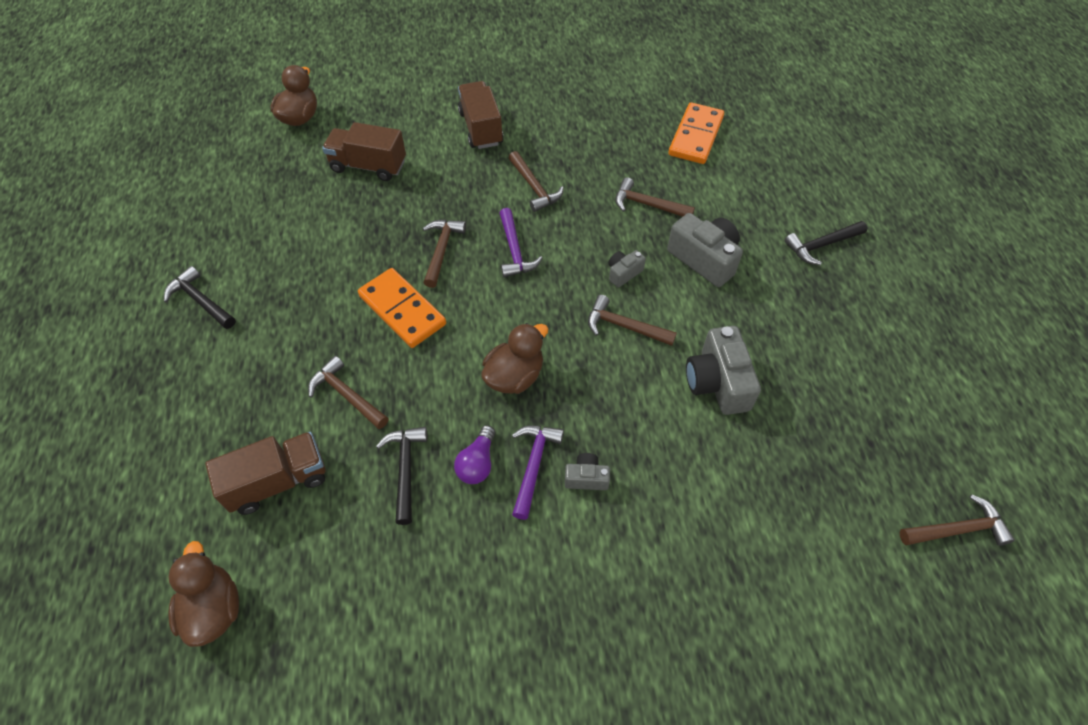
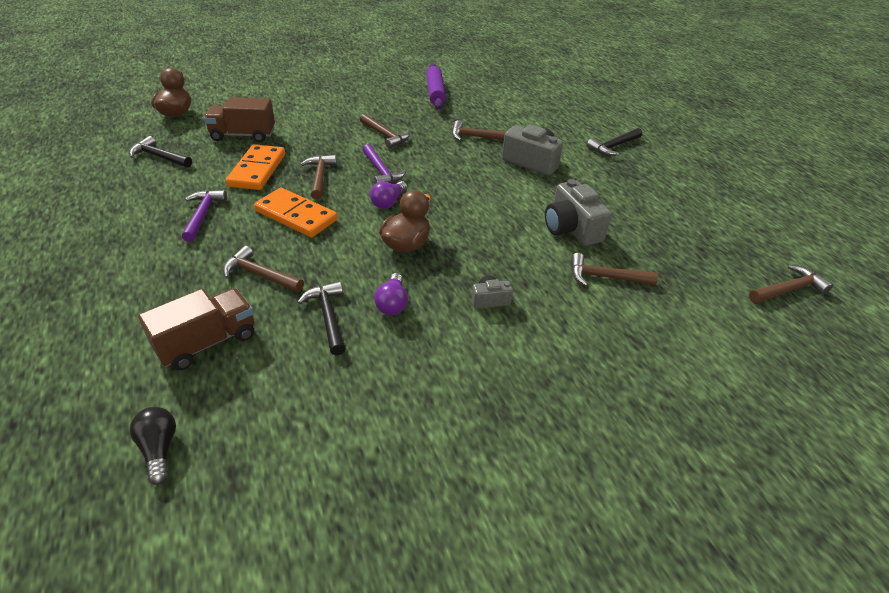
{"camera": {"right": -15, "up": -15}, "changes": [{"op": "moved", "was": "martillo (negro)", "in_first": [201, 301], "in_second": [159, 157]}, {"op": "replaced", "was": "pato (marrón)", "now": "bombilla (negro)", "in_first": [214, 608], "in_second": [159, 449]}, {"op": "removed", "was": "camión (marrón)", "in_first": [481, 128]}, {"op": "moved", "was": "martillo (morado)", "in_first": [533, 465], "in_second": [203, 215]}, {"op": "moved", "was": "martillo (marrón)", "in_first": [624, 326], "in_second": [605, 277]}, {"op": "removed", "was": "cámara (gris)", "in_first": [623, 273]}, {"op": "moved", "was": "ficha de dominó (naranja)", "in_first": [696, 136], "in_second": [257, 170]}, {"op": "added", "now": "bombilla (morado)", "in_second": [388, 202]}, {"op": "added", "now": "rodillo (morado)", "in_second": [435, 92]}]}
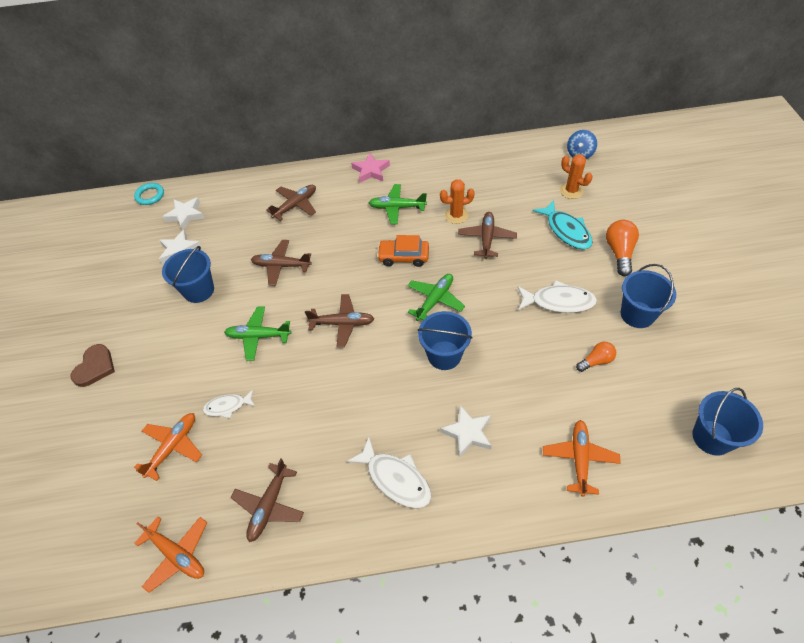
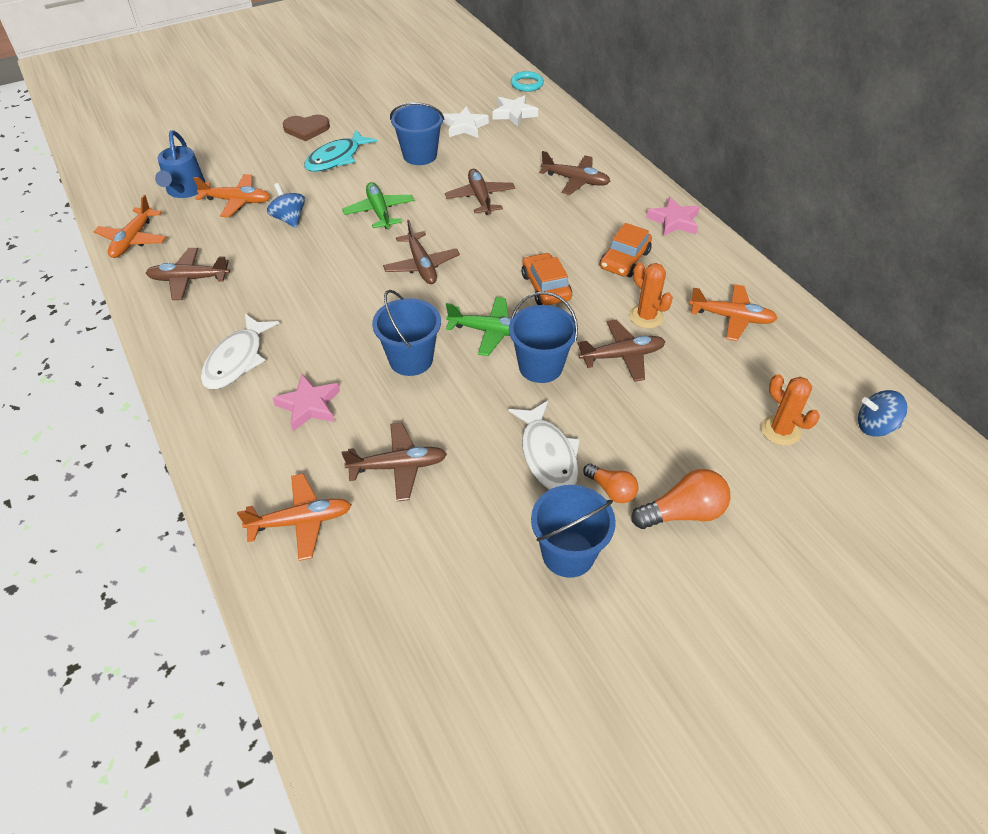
{"camera": {"right": 65, "up": -5}, "changes": [{"op": "replaced", "was": "pez (blanco)", "now": "peonza (azul)", "in_first": [227, 406], "in_second": [289, 219]}, {"op": "replaced", "was": "avión (verde)", "now": "coche (naranja)", "in_first": [397, 208], "in_second": [624, 260]}, {"op": "recoloured", "was": "estrella (blanco)", "now": "estrella (rosa)", "in_first": [467, 433], "in_second": [309, 406]}, {"op": "moved", "was": "pez (turquesa)", "in_first": [566, 230], "in_second": [336, 158]}, {"op": "turned", "was": "cactus (naranja)", "in_first": [571, 191], "in_second": [780, 430], "clockwise": -60}, {"op": "moved", "was": "bombilla (naranja)", "in_first": [596, 361], "in_second": [611, 490]}, {"op": "moved", "was": "balde (azul)", "in_first": [712, 437], "in_second": [540, 366]}, {"op": "added", "now": "regadera (azul)", "in_second": [185, 190]}, {"op": "added", "now": "avión (marrón)", "in_second": [398, 466]}, {"op": "added", "now": "avión (naranja)", "in_second": [732, 318]}]}
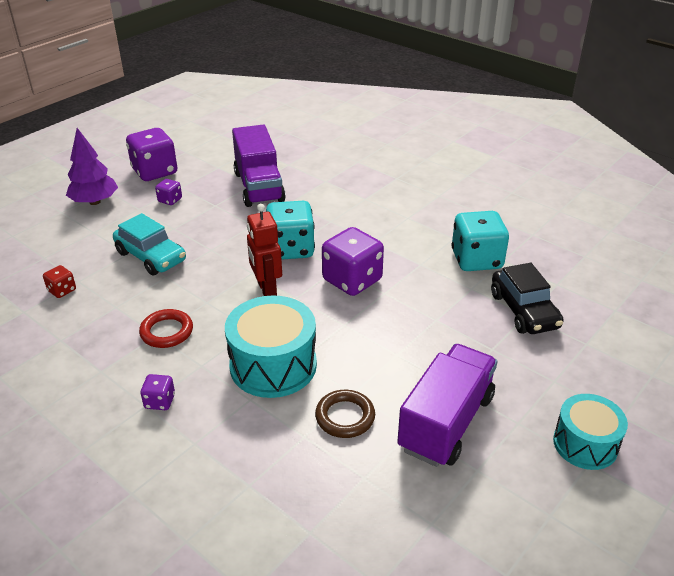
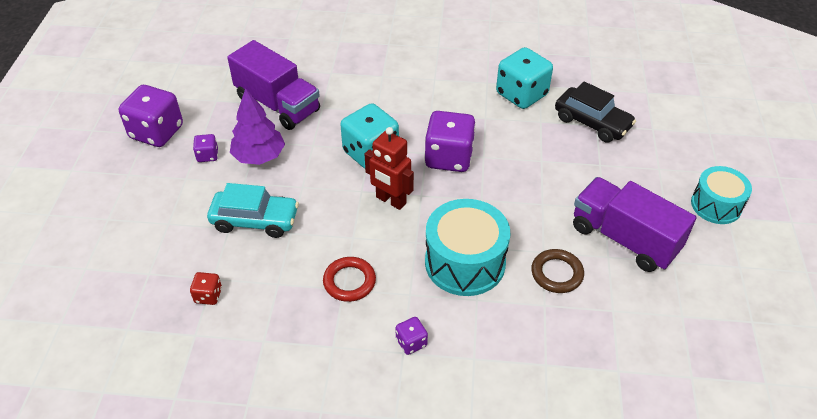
{"camera": {"right": -35, "up": 10}, "changes": [{"op": "moved", "was": "árbol (morado)", "in_first": [94, 202], "in_second": [259, 156]}, {"op": "turned", "was": "camión (morado)", "in_first": [446, 422], "in_second": [624, 238], "clockwise": -45}]}
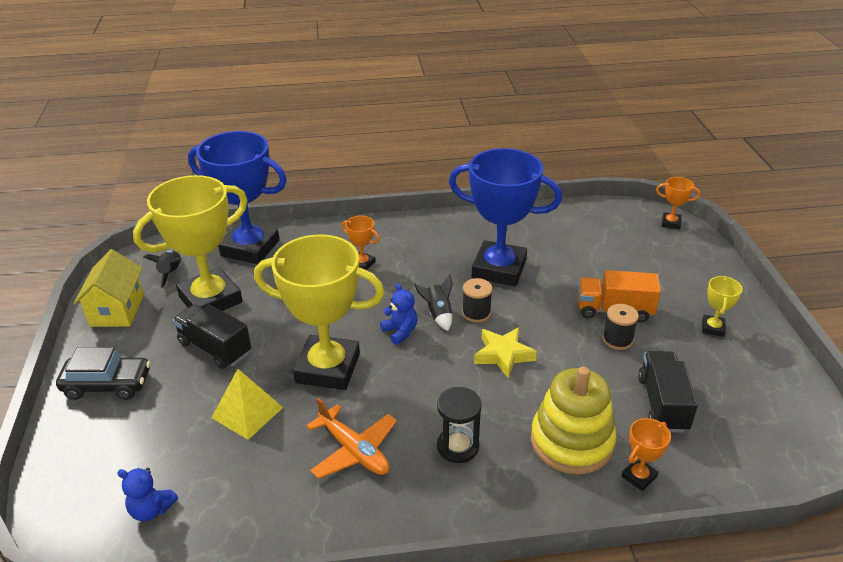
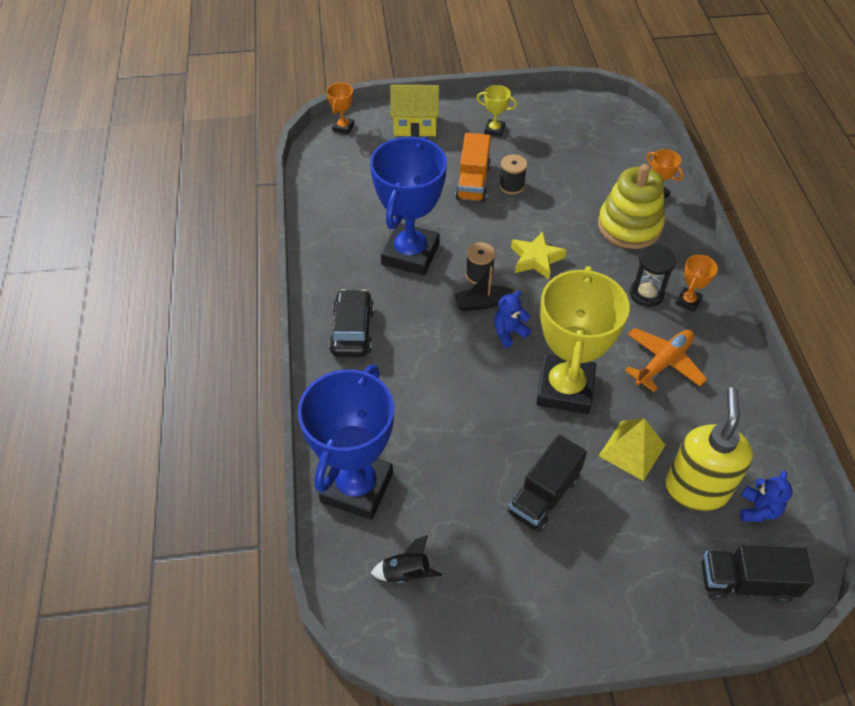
{"camera": {"right": -90, "up": 15}, "changes": [{"op": "moved", "was": "coche (negro)", "in_first": [107, 385], "in_second": [352, 331]}, {"op": "moved", "was": "casa (amarillo)", "in_first": [117, 310], "in_second": [415, 125]}, {"op": "removed", "was": "trofeo (amarillo)", "in_first": [210, 299]}, {"op": "moved", "was": "trofeo (naranja)", "in_first": [362, 264], "in_second": [688, 301]}, {"op": "replaced", "was": "cohete (negro)", "now": "barco (negro)", "in_first": [438, 314], "in_second": [481, 303]}, {"op": "moved", "was": "camión (negro)", "in_first": [662, 404], "in_second": [746, 582]}, {"op": "added", "now": "dispensador de jabón (amarillo)", "in_second": [696, 489]}]}
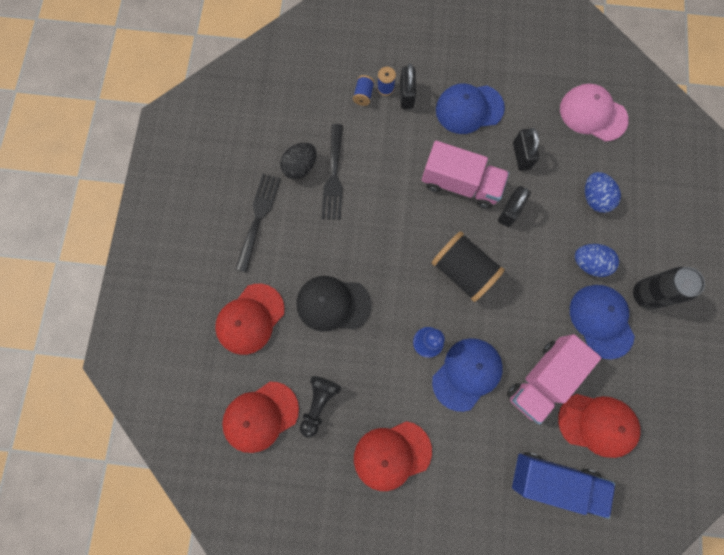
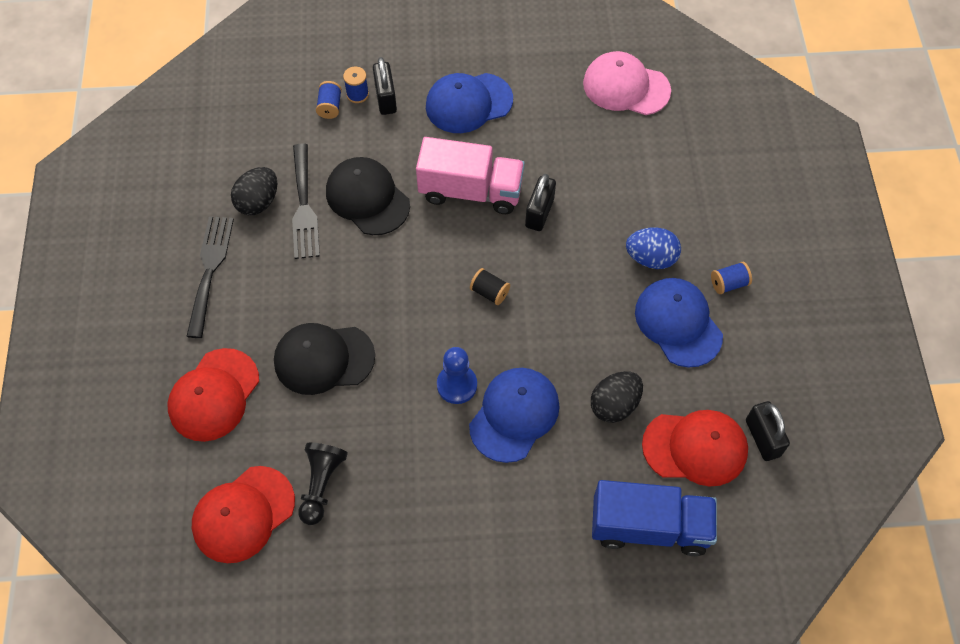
{"camera": {"right": -10, "up": -15}, "changes": [{"op": "removed", "was": "gorra (rojo)", "in_first": [392, 455]}, {"op": "resized", "was": "carrete (negro)", "in_first": [462, 271], "in_second": [489, 292], "ratio": 0.44}, {"op": "replaced", "was": "camión (rosa)", "now": "huevo (negro)", "in_first": [542, 379], "in_second": [614, 405]}, {"op": "moved", "was": "candado (negro)", "in_first": [521, 156], "in_second": [762, 438]}, {"op": "removed", "was": "huevo (azul)", "in_first": [594, 198]}, {"op": "replaced", "was": "lata (negro)", "now": "carrete (azul)", "in_first": [645, 295], "in_second": [728, 284]}, {"op": "added", "now": "gorra (negro)", "in_second": [367, 198]}]}
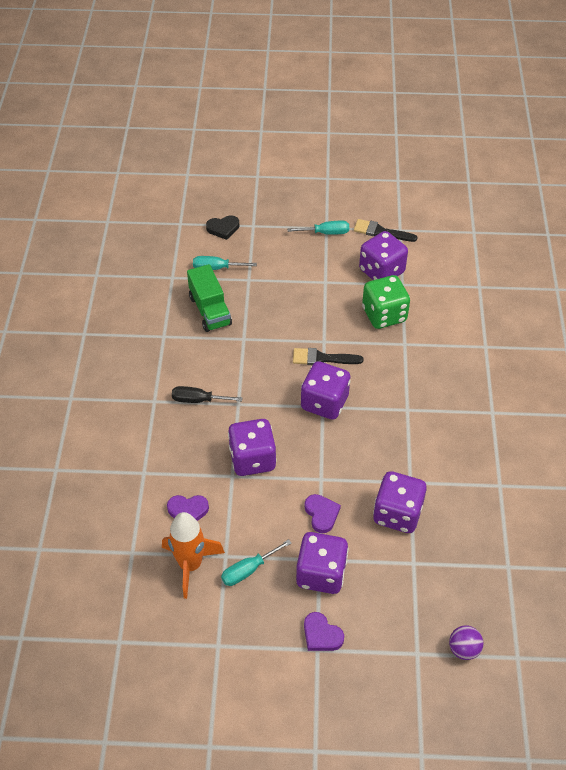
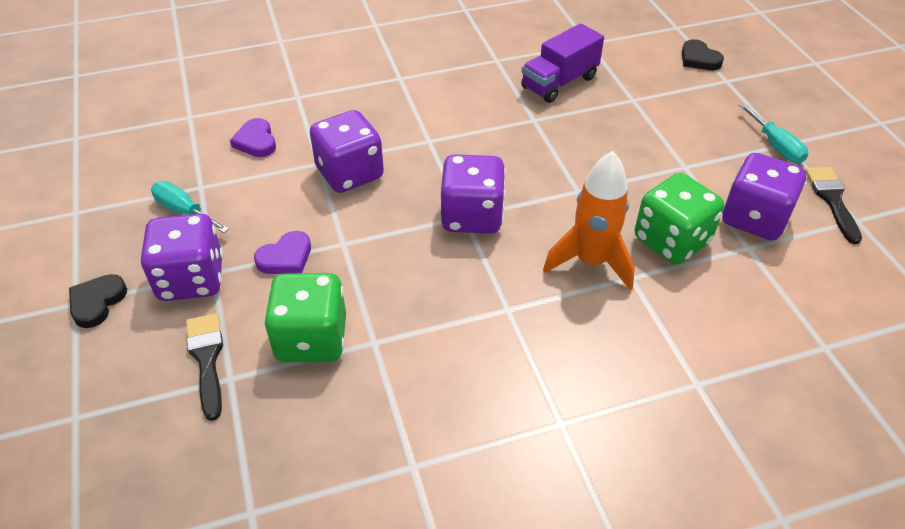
{"camera": {"right": 70, "up": -5}, "changes": [{"op": "moved", "was": "cohete (naranja)", "in_first": [190, 565], "in_second": [591, 261]}, {"op": "removed", "was": "destornillador (negro)", "in_first": [198, 400]}, {"op": "recoloured", "was": "camión (verde)", "now": "camión (morado)", "in_first": [210, 310], "in_second": [559, 82]}, {"op": "removed", "was": "destornillador (turquesa)", "in_first": [216, 268]}, {"op": "moved", "was": "pincel (negro)", "in_first": [322, 358], "in_second": [207, 359]}, {"op": "recoloured", "was": "corazón (morado)", "now": "corazón (negro)", "in_first": [321, 635], "in_second": [97, 302]}, {"op": "recoloured", "was": "dado (morado)", "now": "dado (verde)", "in_first": [397, 513], "in_second": [311, 339]}, {"op": "removed", "was": "pelota (morado)", "in_first": [463, 649]}]}
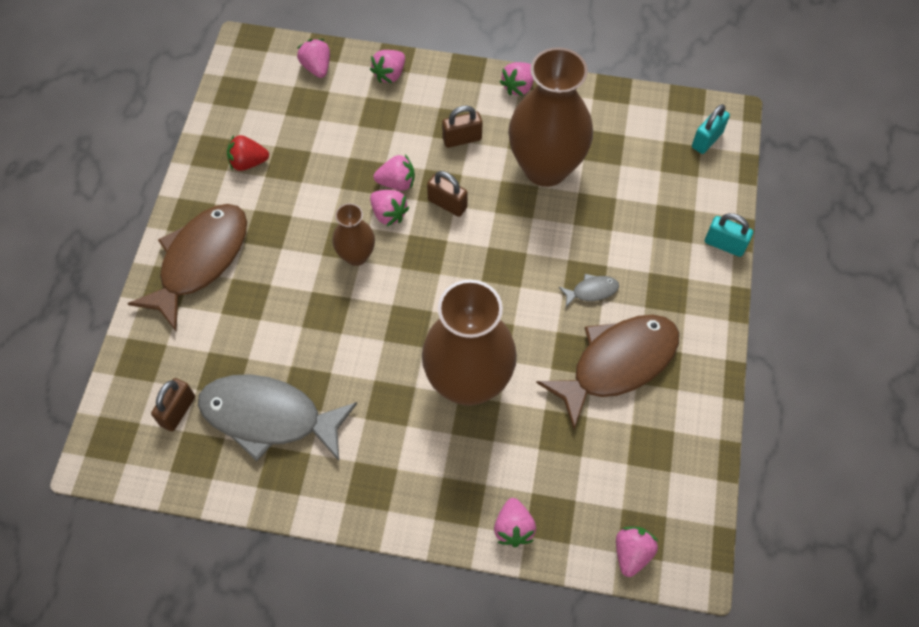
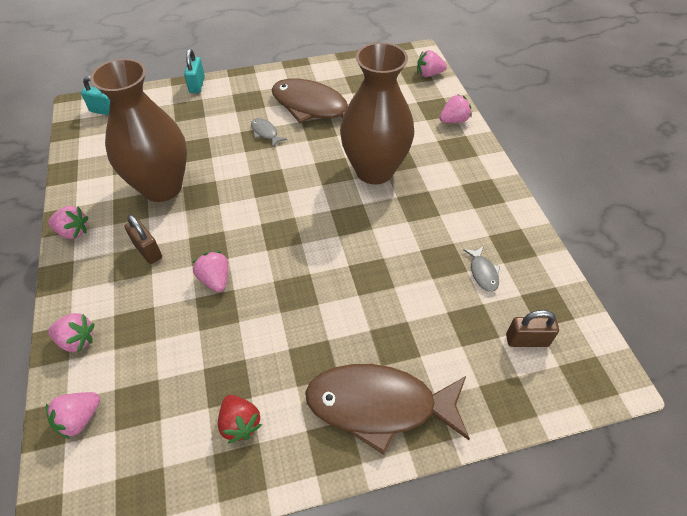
{"camera": {"right": -115, "up": -10}, "changes": [{"op": "resized", "was": "pez (gris)", "in_first": [269, 417], "in_second": [483, 273], "ratio": 0.41}, {"op": "removed", "was": "florero (marrón)", "in_first": [356, 255]}, {"op": "removed", "was": "fresa (rosa)", "in_first": [388, 214]}, {"op": "removed", "was": "candado (marrón)", "in_first": [447, 204]}]}
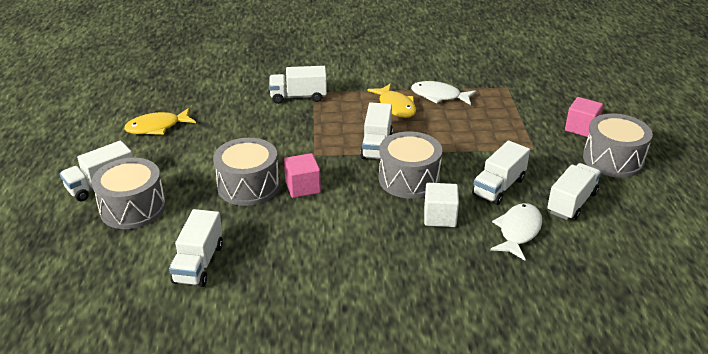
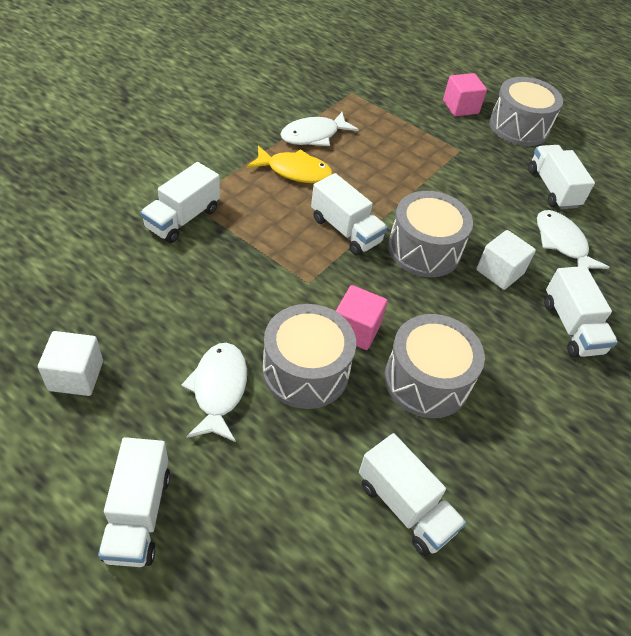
{"camera": {"right": -55, "up": 15}, "changes": [{"op": "moved", "was": "tambor (gris)", "in_first": [133, 208], "in_second": [426, 380]}, {"op": "replaced", "was": "pez (amarillo)", "now": "cubo (blanco)", "in_first": [157, 127], "in_second": [76, 376]}, {"op": "moved", "was": "camión (blanco)", "in_first": [499, 187], "in_second": [571, 327]}, {"op": "added", "now": "pez (blanco)", "in_second": [218, 389]}]}
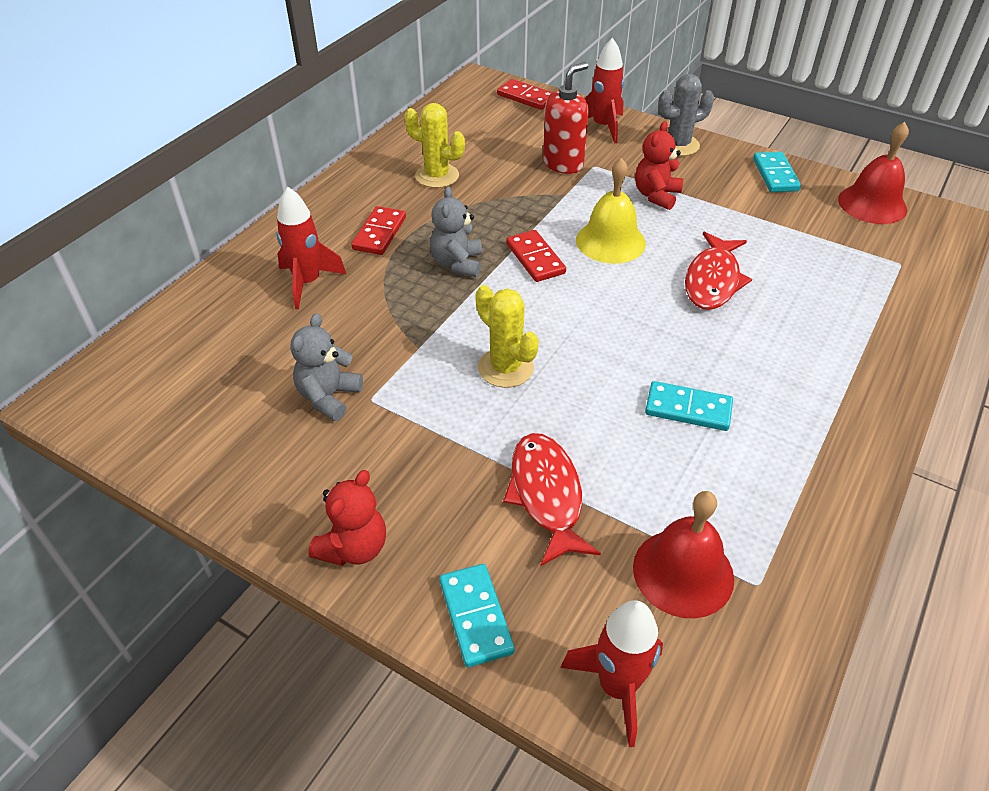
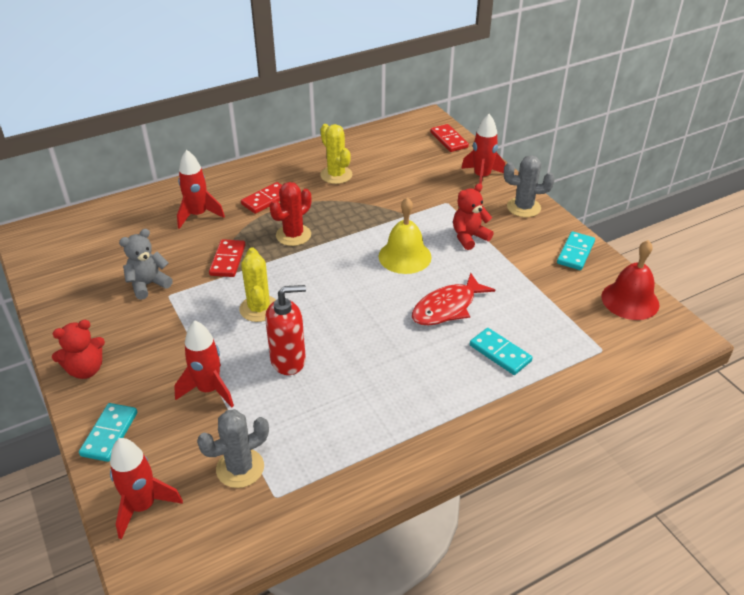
{"camera": {"right": 30, "up": -5}, "changes": [{"op": "replaced", "was": "osito (gris)", "now": "cactus (rojo)", "in_first": [457, 264], "in_second": [293, 235]}, {"op": "replaced", "was": "pez (rojo)", "now": "cohete (rojo)", "in_first": [547, 495], "in_second": [209, 390]}, {"op": "moved", "was": "ficha de dominó (rojo)", "in_first": [535, 258], "in_second": [228, 260]}, {"op": "moved", "was": "dispensador de jabón (rojo)", "in_first": [563, 164], "in_second": [288, 360]}, {"op": "replaced", "was": "campana (rojo)", "now": "cactus (gris)", "in_first": [683, 572], "in_second": [240, 468]}, {"op": "moved", "was": "ficha de dominó (turquesa)", "in_first": [688, 409], "in_second": [500, 353]}]}
